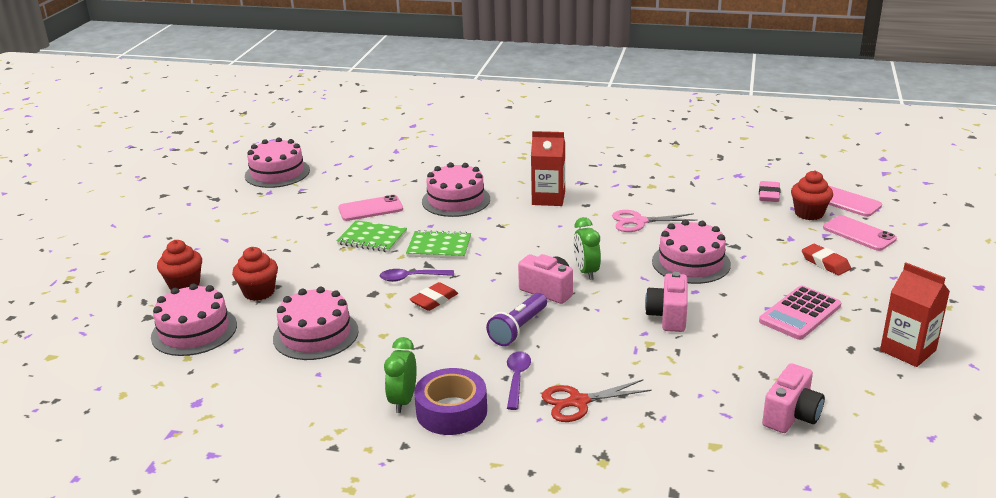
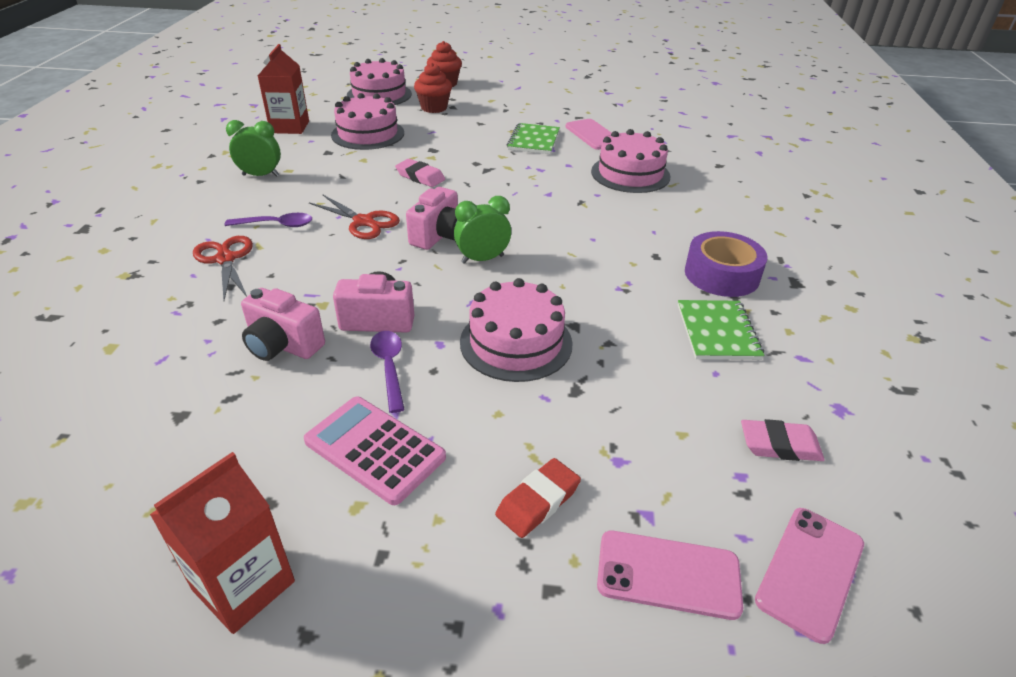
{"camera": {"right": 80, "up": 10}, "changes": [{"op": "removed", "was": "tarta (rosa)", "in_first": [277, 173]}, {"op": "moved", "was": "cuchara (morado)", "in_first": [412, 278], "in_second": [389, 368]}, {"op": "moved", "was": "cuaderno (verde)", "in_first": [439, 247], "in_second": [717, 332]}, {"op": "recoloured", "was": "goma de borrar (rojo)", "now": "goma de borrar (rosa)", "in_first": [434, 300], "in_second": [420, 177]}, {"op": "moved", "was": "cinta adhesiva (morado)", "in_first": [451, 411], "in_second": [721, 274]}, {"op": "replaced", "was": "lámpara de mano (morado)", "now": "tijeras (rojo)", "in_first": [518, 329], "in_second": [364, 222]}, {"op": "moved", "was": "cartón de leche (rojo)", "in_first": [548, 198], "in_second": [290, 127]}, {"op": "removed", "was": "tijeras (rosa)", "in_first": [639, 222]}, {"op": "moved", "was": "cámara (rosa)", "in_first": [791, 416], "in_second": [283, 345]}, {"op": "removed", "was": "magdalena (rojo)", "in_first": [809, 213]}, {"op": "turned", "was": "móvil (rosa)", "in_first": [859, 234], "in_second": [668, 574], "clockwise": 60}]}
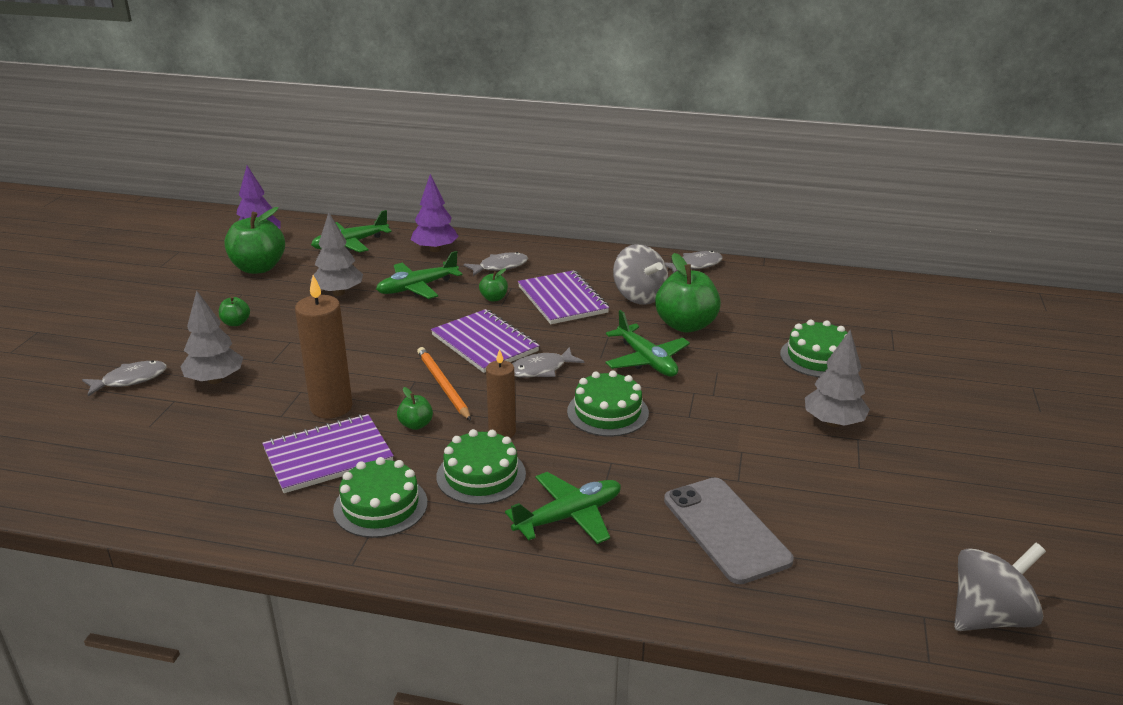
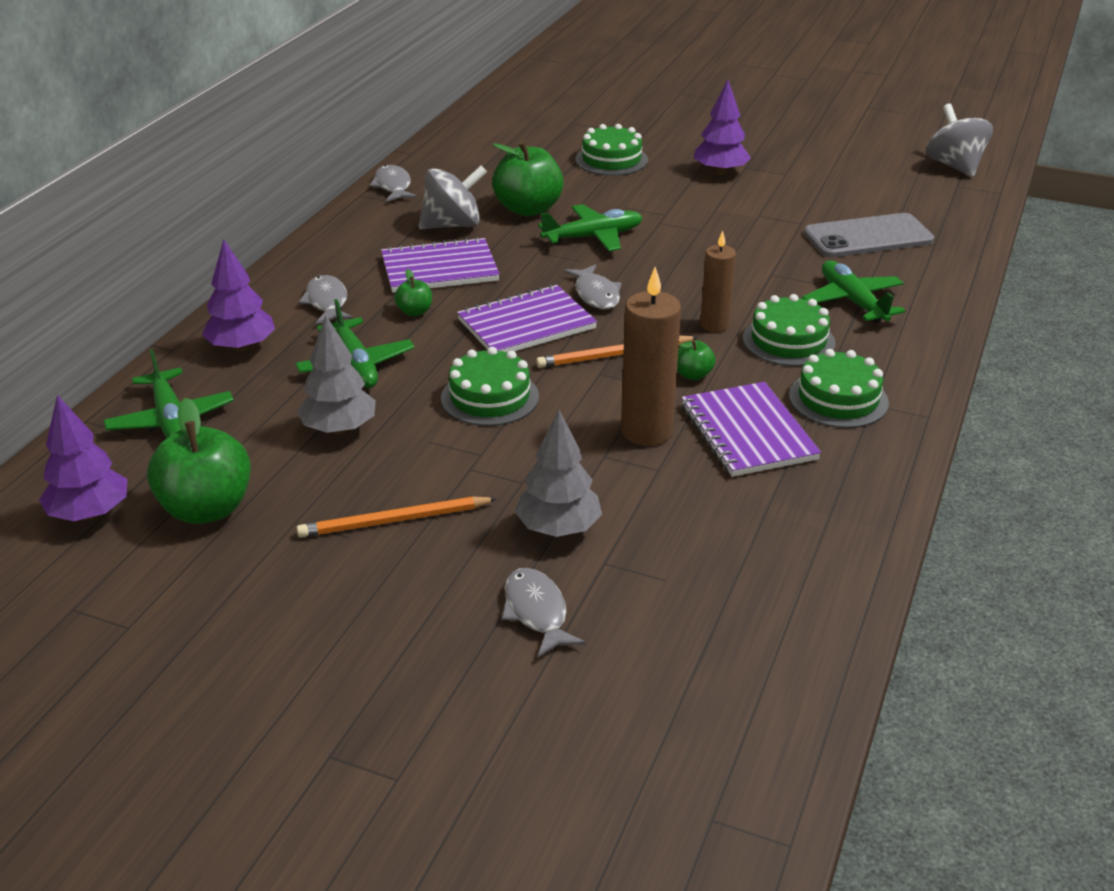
{"camera": {"right": -80, "up": 5}, "changes": [{"op": "replaced", "was": "manzana (verde)", "now": "lápiz (naranja)", "in_first": [236, 323], "in_second": [394, 521]}, {"op": "moved", "was": "tarta (verde)", "in_first": [607, 412], "in_second": [490, 397]}, {"op": "recoloured", "was": "árbol (gris)", "now": "árbol (morado)", "in_first": [833, 422], "in_second": [720, 172]}]}
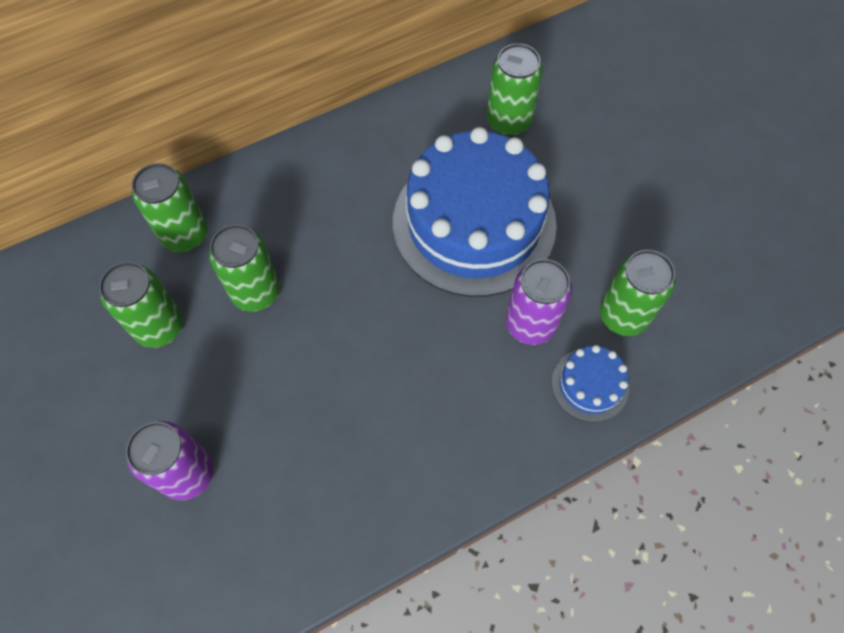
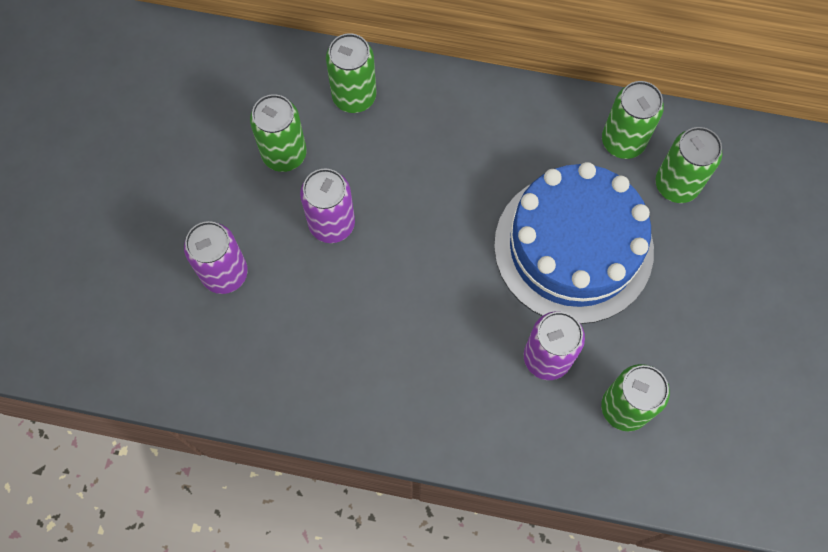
{"camera": {"right": 40, "up": 5}, "changes": [{"op": "moved", "was": "lata (verde)", "in_first": [255, 292], "in_second": [623, 141]}, {"op": "removed", "was": "tarta (azul)", "in_first": [590, 385]}, {"op": "added", "now": "lata (morado)", "in_second": [332, 224]}]}
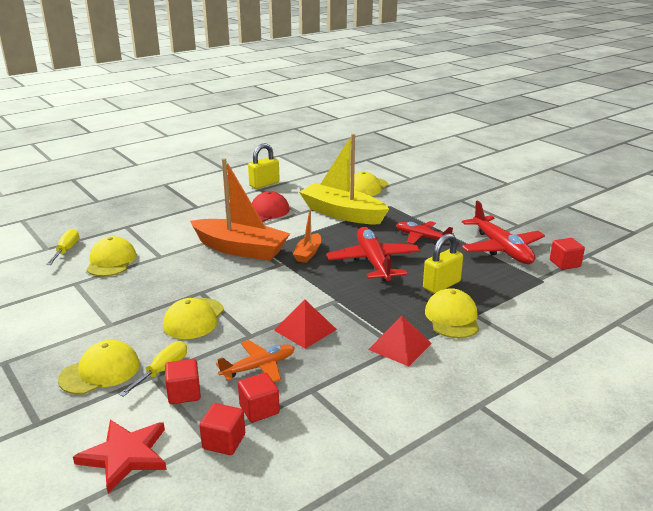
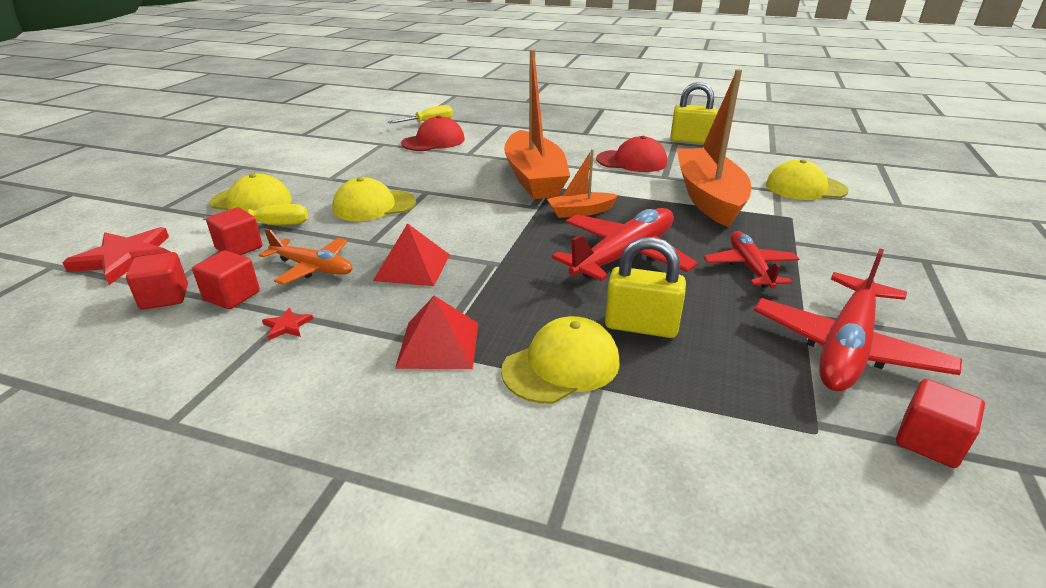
{"camera": {"right": 55, "up": 5}, "changes": [{"op": "recoloured", "was": "gorra (amarillo)", "now": "gorra (rojo)", "in_first": [111, 261], "in_second": [433, 141]}, {"op": "recoloured", "was": "barco (amarillo)", "now": "barco (naranja)", "in_first": [342, 214], "in_second": [708, 198]}, {"op": "added", "now": "estrella (rojo)", "in_second": [287, 326]}]}
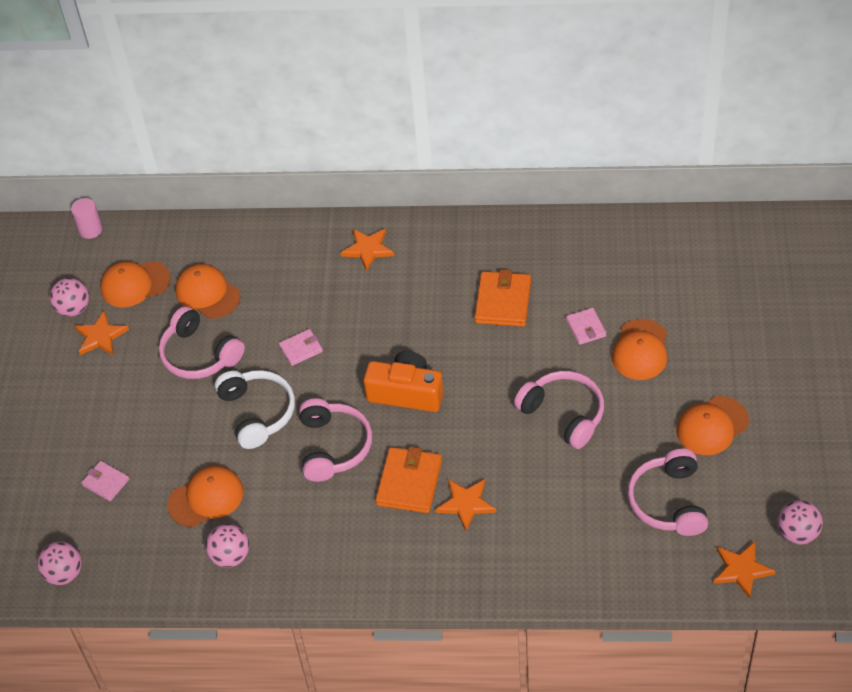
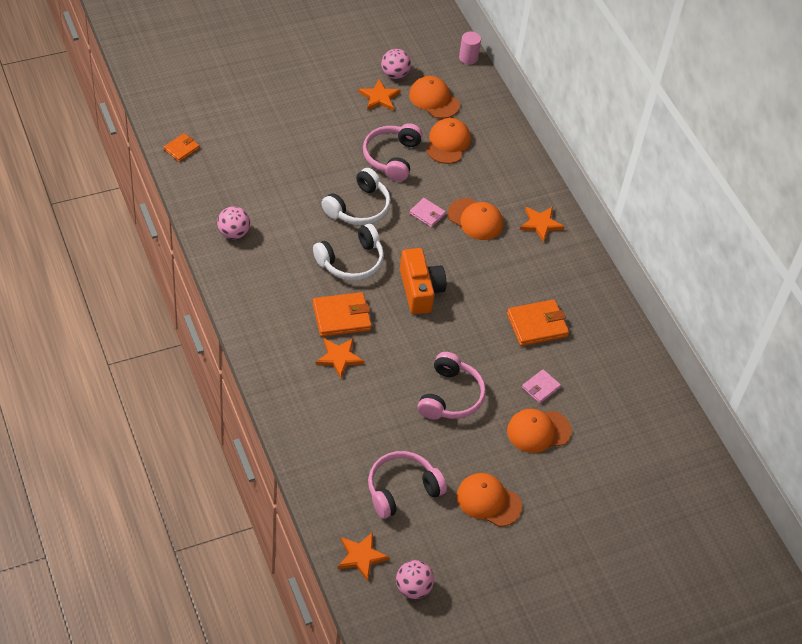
{"camera": {"right": 55, "up": 0}, "changes": [{"op": "replaced", "was": "pelota (rosa)", "now": "cartera (naranja)", "in_first": [64, 574], "in_second": [181, 149]}, {"op": "removed", "was": "cartera (rosa)", "in_first": [106, 482]}, {"op": "moved", "was": "gorra (naranja)", "in_first": [206, 498], "in_second": [475, 219]}, {"op": "recoloured", "was": "auriculares (rosa)", "now": "auriculares (blanco)", "in_first": [333, 446], "in_second": [351, 261]}]}
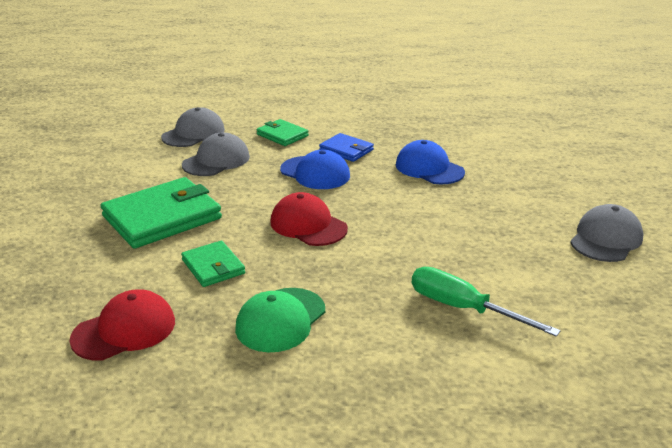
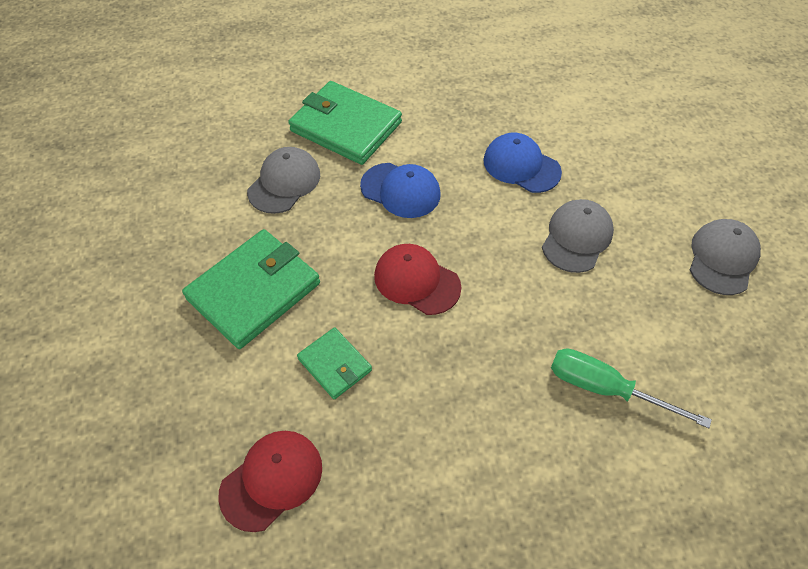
{"camera": {"right": -10, "up": 25}, "changes": [{"op": "moved", "was": "gorra (gris)", "in_first": [193, 133], "in_second": [577, 238]}, {"op": "removed", "was": "gorra (verde)", "in_first": [280, 320]}, {"op": "resized", "was": "cartera (verde)", "in_first": [282, 135], "in_second": [346, 127], "ratio": 1.88}, {"op": "removed", "was": "cartera (azul)", "in_first": [346, 150]}]}
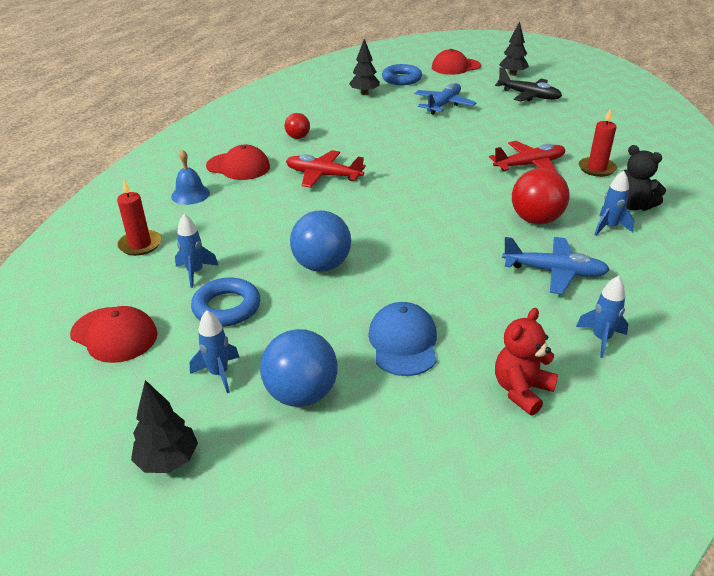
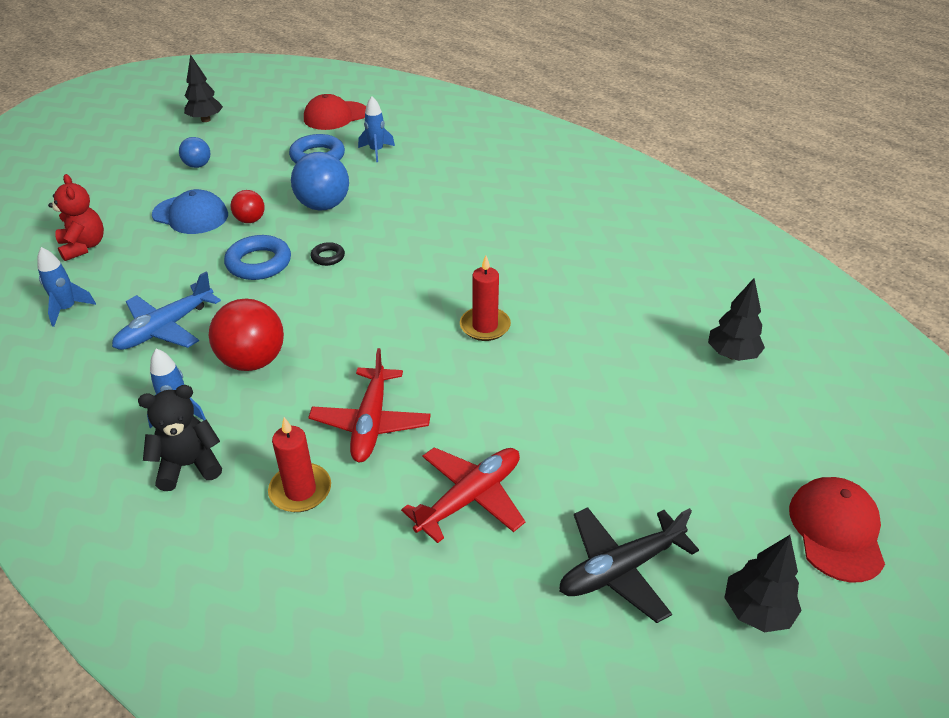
{"camera": {"right": 115, "up": 5}, "changes": [{"op": "moved", "was": "vela (rojo)", "in_first": [140, 245], "in_second": [485, 326]}, {"op": "removed", "was": "campana (azul)", "in_first": [190, 194]}, {"op": "removed", "was": "cohete (azul)", "in_first": [219, 374]}, {"op": "removed", "was": "gorra (rojo)", "in_first": [238, 166]}, {"op": "resized", "was": "pelota (azul)", "in_first": [301, 394], "in_second": [198, 165], "ratio": 0.57}, {"op": "moved", "was": "pelota (rojo)", "in_first": [298, 137], "in_second": [250, 220]}, {"op": "moved", "was": "avión (rojo)", "in_first": [323, 175], "in_second": [470, 498]}, {"op": "moved", "was": "anillo (azul)", "in_first": [401, 79], "in_second": [259, 263]}, {"op": "removed", "was": "avión (azul)", "in_first": [444, 105]}, {"op": "added", "now": "anillo (negro)", "in_second": [328, 257]}]}
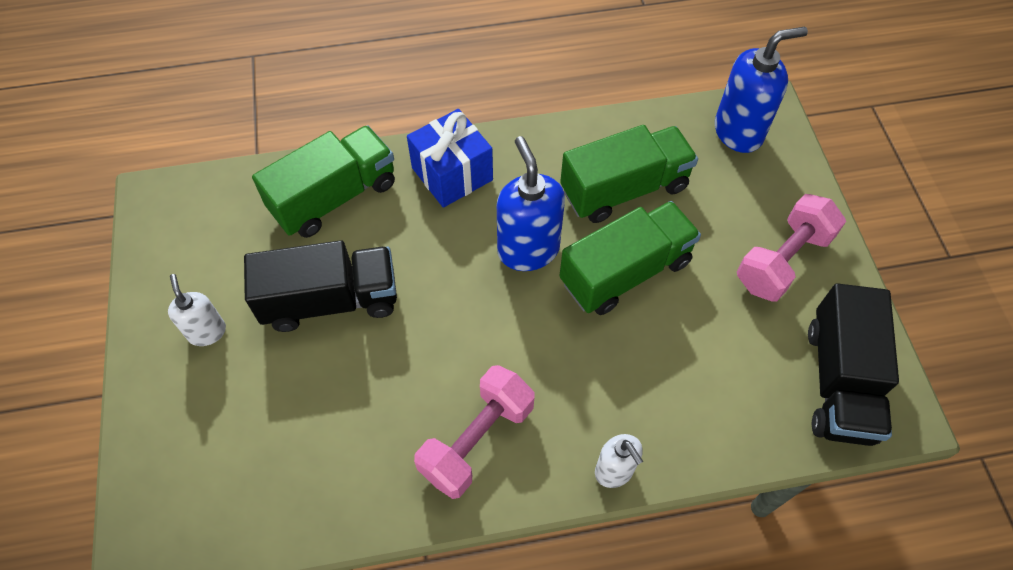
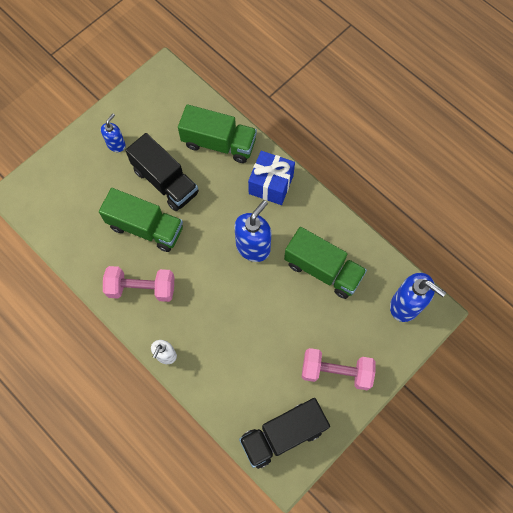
{"camera": {"right": 55, "up": 10}, "changes": [{"op": "recoloured", "was": "dispensador de jabón (blanco)", "now": "dispensador de jabón (azul)", "in_first": [207, 332], "in_second": [116, 145]}, {"op": "moved", "was": "camión (verde)", "in_first": [625, 272], "in_second": [145, 227]}]}
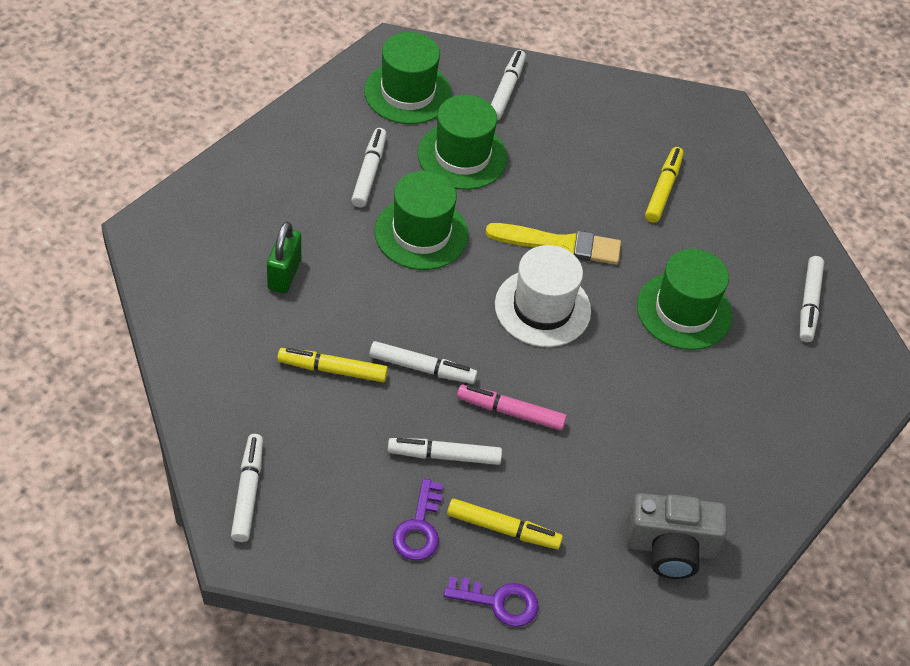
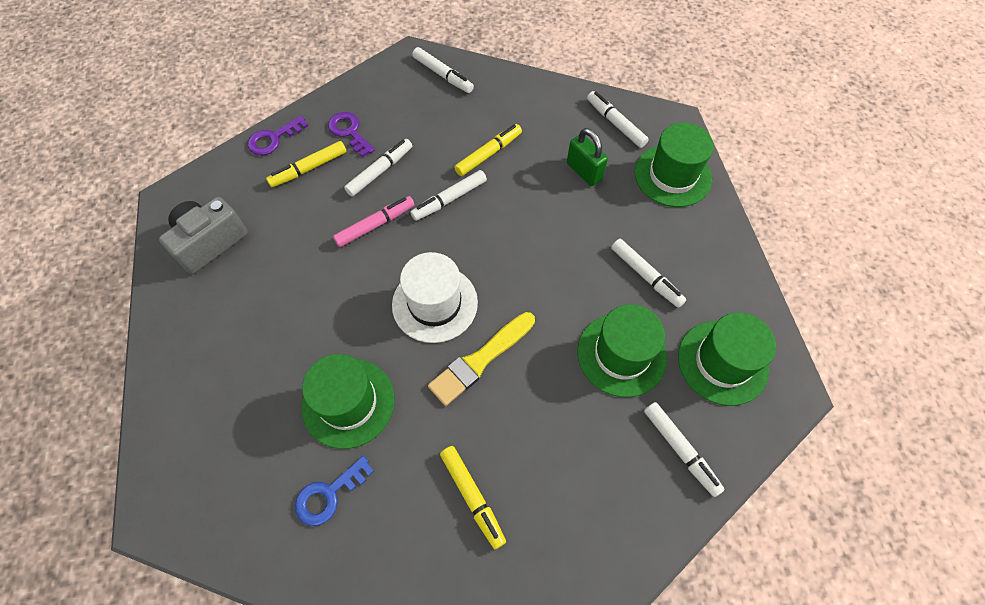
{"camera": {"right": 135, "up": 10}, "changes": [{"op": "moved", "was": "sombrero (verde)", "in_first": [421, 233], "in_second": [672, 175]}, {"op": "moved", "was": "rotulador (blanco)", "in_first": [809, 303], "in_second": [615, 123]}, {"op": "added", "now": "llave (azul)", "in_second": [329, 494]}]}
